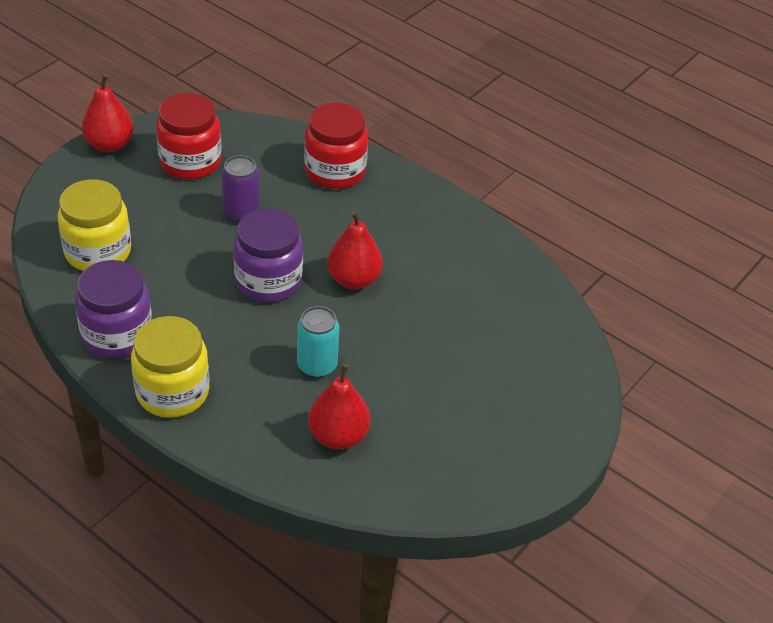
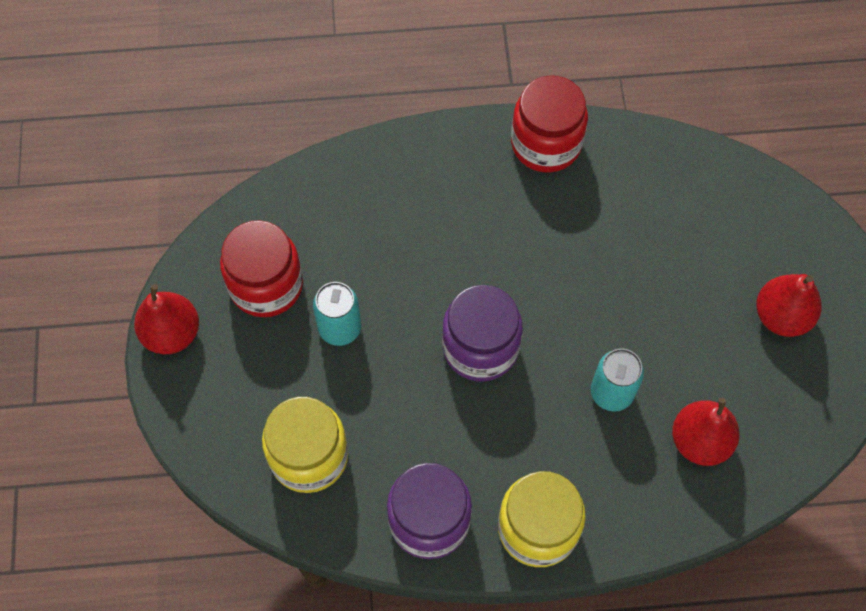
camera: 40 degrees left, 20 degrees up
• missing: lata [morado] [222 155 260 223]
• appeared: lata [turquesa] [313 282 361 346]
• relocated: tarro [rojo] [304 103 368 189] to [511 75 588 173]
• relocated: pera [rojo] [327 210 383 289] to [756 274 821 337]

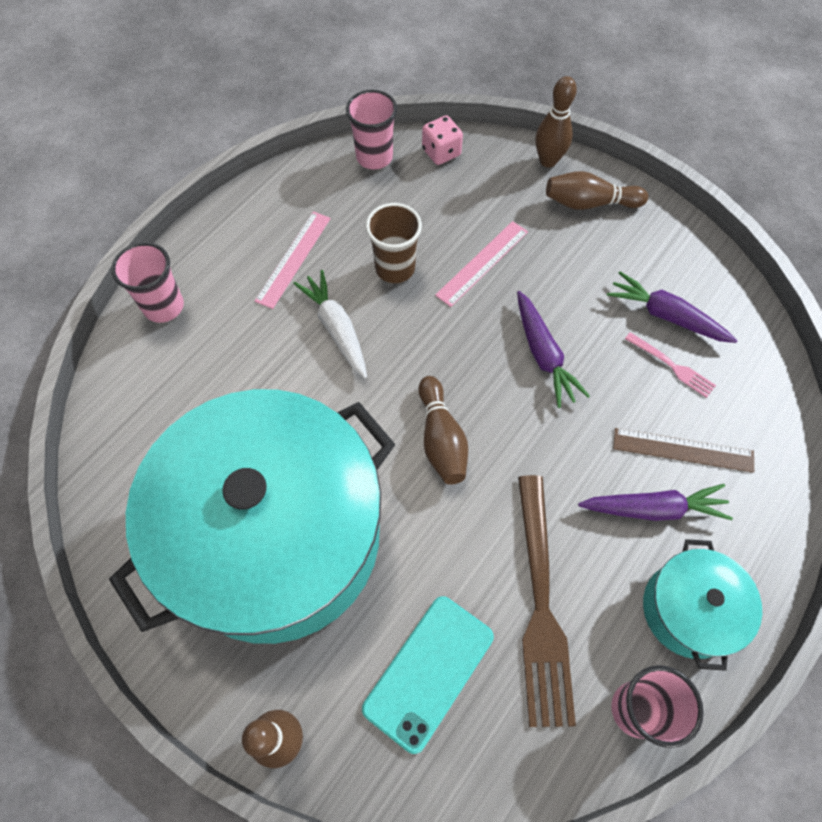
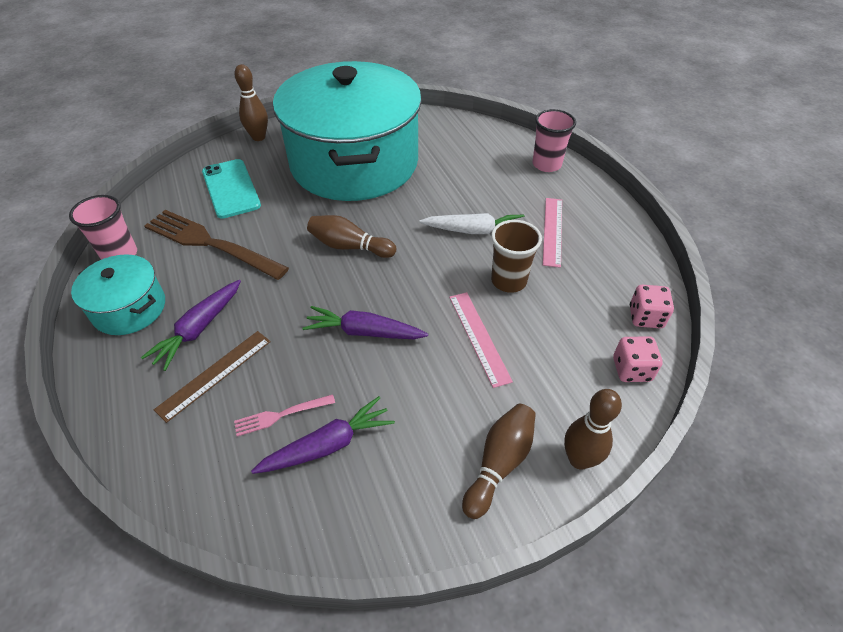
camera: 120 degrees right, 15 degrees down
• exchanged: vaso [rosa] [346 90 397 169] to dado [rosa] [630 284 674 329]
• spun: regla [rosa] [255 211 331 309] = [543 198 562 268] 45 degrees clockwise

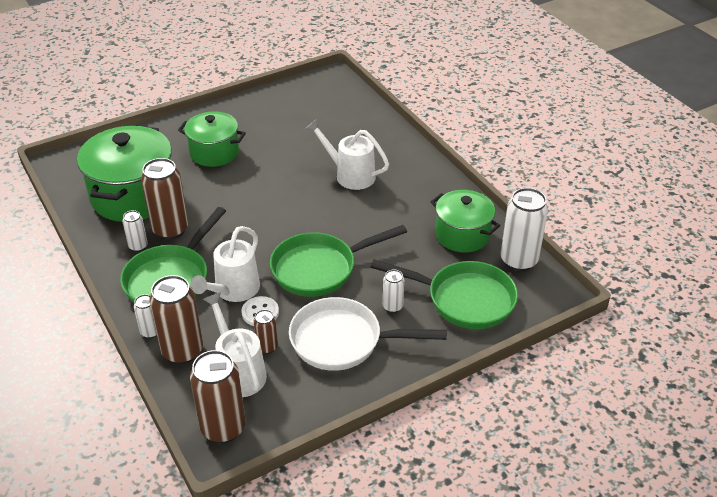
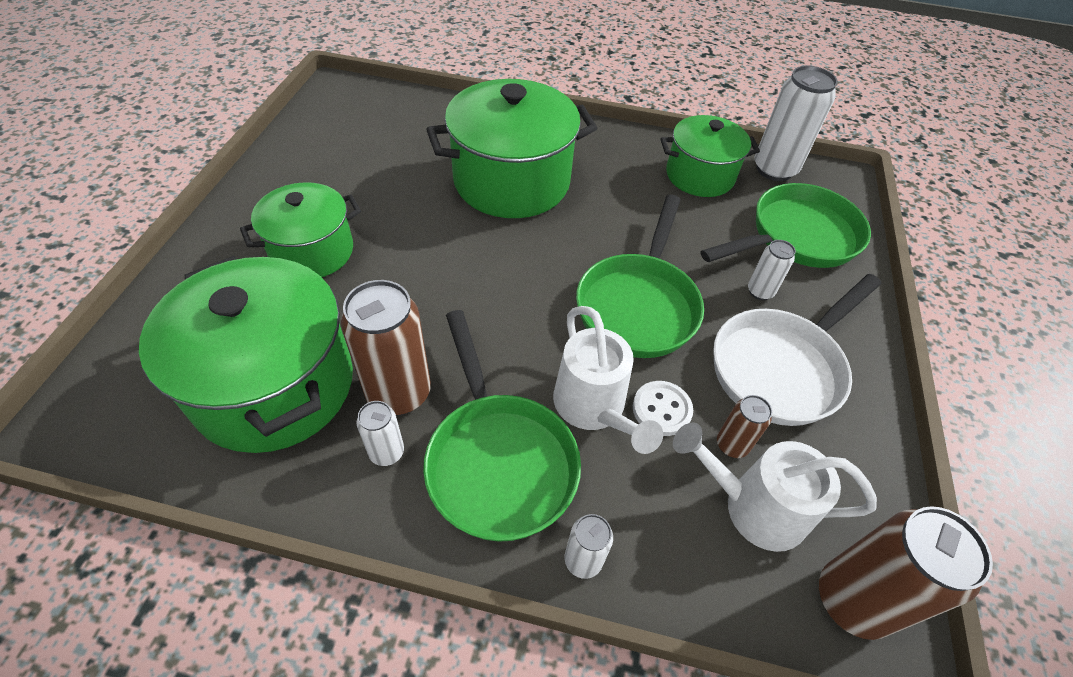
camera: 50 degrees left, 10 degrees up
• missing: lata [marrón] [149 275 203 364]
• exchanged: regadera [blanco] [306 119 389 190] to olla [verde] [426 79 597 218]

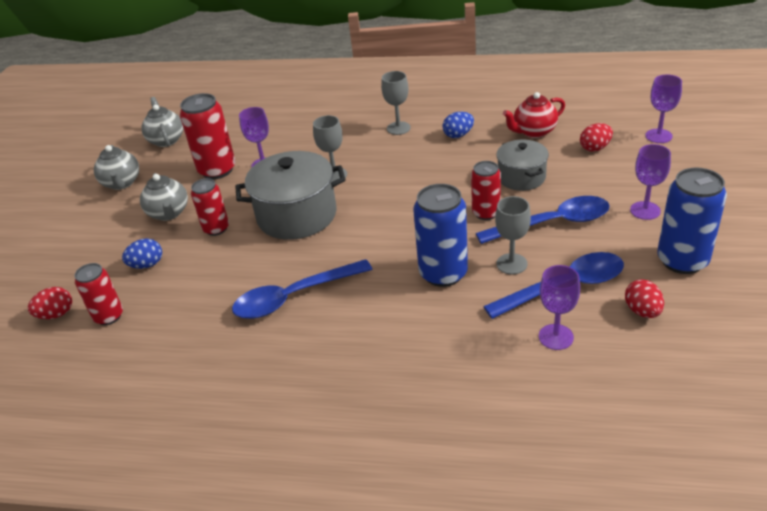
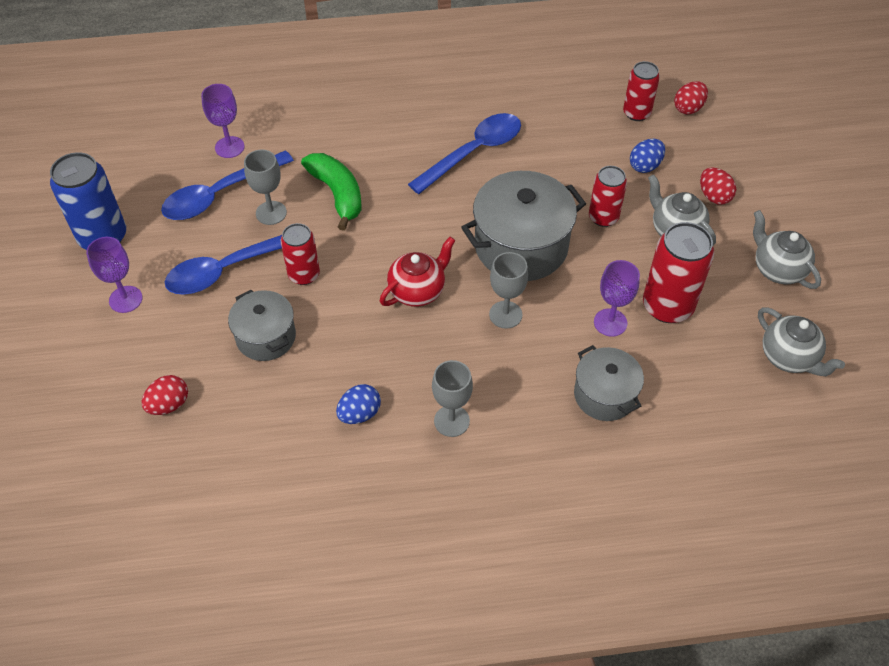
camera: 160 degrees right, 15 degrees up
• missing: copa [morado] [645 75 682 143]
• appeared: olla [gris] [574 345 644 421]
• relocated: tetera [rojo] [503 92 565 138] to [380 237 455 307]
• relocated: huevo [rojo] [625 279 664 318] to [700 168 736 205]
• exchanged: lata [azul] [413 184 468 287] to plátano [verde] [301 153 361 231]

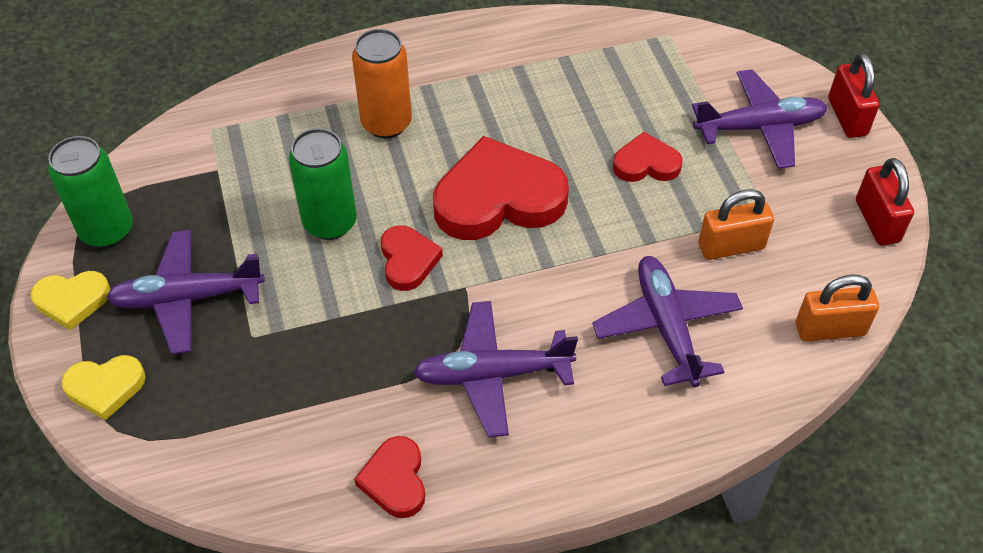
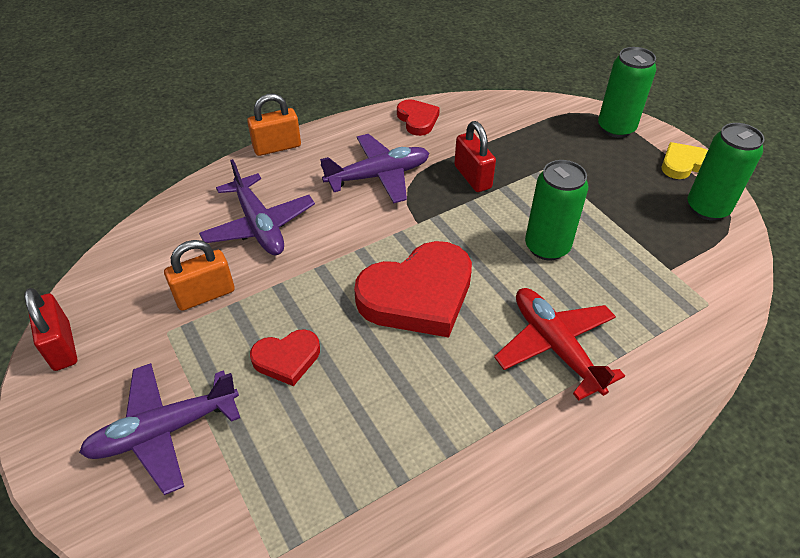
camera: 165 degrees right, 5 degrees down
• missing: avión [morado] [106 230 265 354]
• missing: corazón [rojo] [381 225 443 291]
• relocated: candado [naranja] [796 275 879 342] to [247 94 301 156]
• relocated: candado [rojo] [828 53 880 138] to [454 121 496 192]
• exchanged: corazón [amarillo] [61 355 146 420] to lata [verde] [598 47 656 138]
• exchanged: lata [naranja] [352 29 412 138] to avión [rojo] [494 288 625 401]

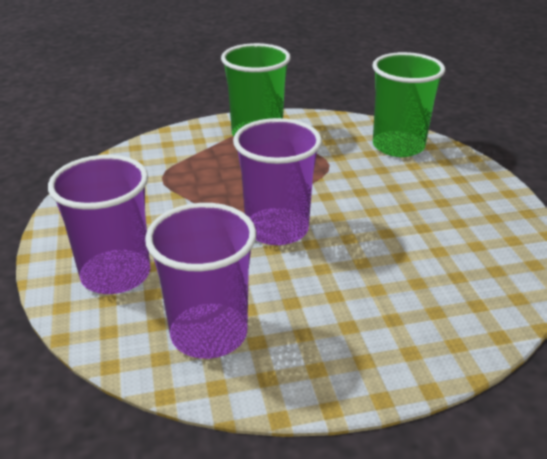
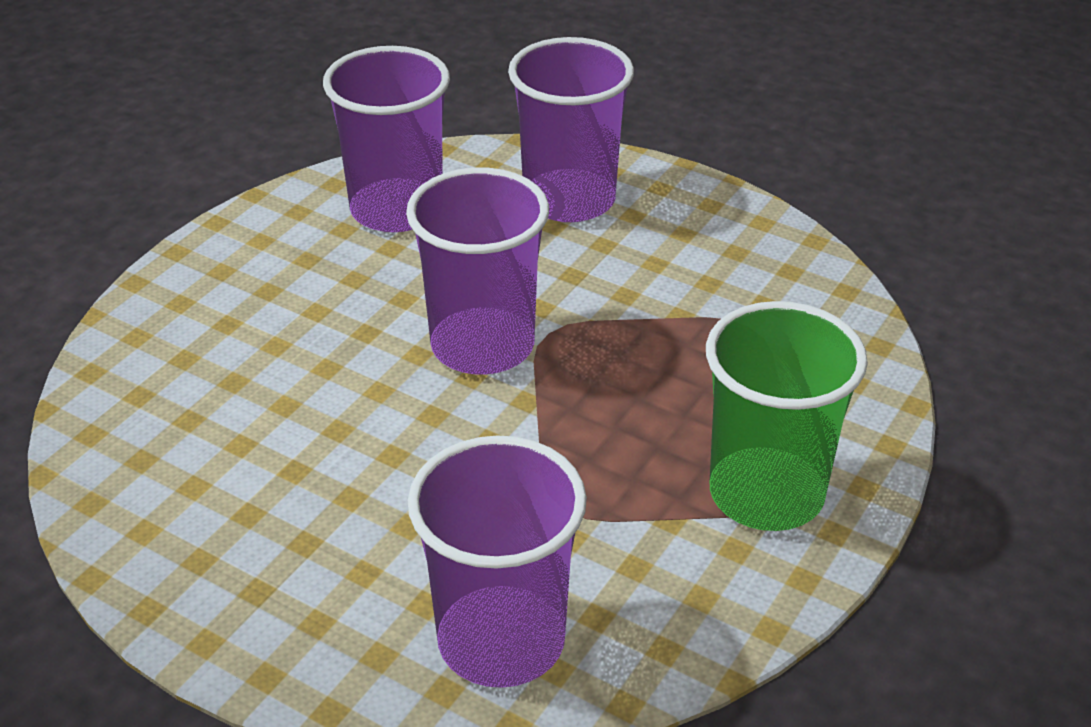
camera: 135 degrees right, 5 degrees up
• colour: vaso [verde] [372 52 445 157] to vaso [morado] [408 435 587 688]

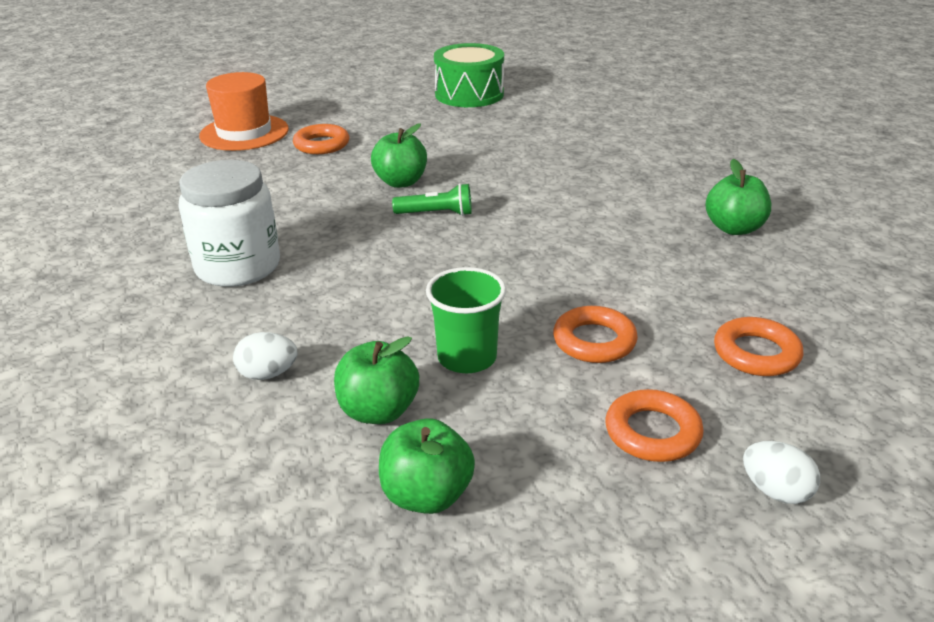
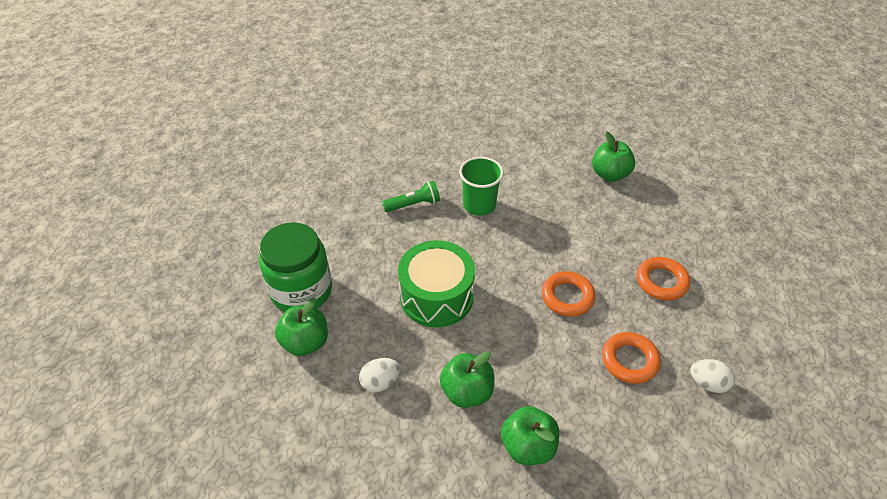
camera: 20 degrees left, 15 degrees up
• missing: sombrero [naranja] [199 72 289 151]
• missing: anillo [naranja] [293 124 349 154]
• relocated: manzana [verde] [371 123 427 188] to [275 298 328 356]
• relocated: vaso [verde] [426 267 506 373] to [459 157 504 216]
• relocated: tambor [verde] [434 43 504 107] to [398 240 475 327]
• colour: tarro [blanco] [179 160 280 287] to tarro [verde] [259 222 332 312]

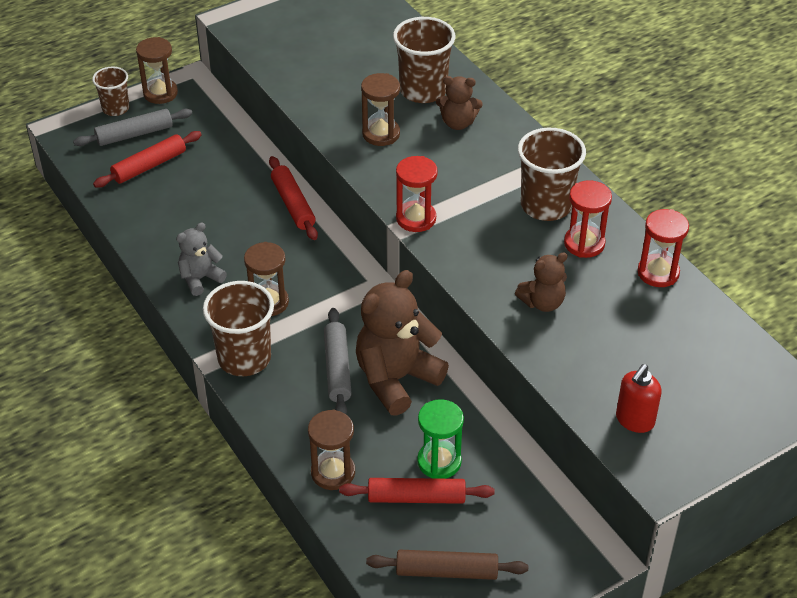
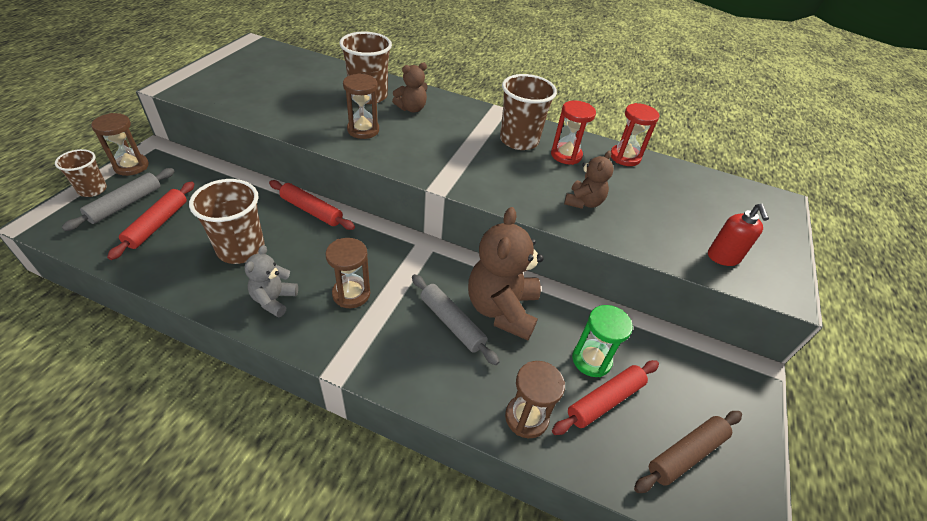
camera: 40 degrees left, 0 degrees up
• missing: reloj de arena [rojo] [396 156 438 232]
• relocated: vaso [marrón] [203 281 274 376] to [189 179 265 264]

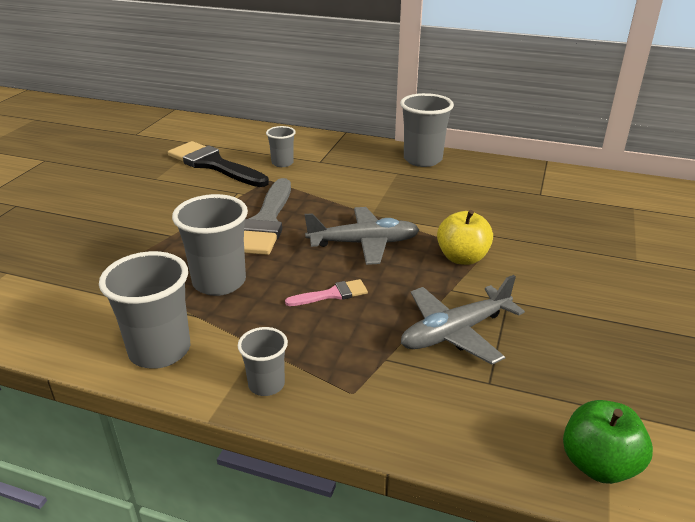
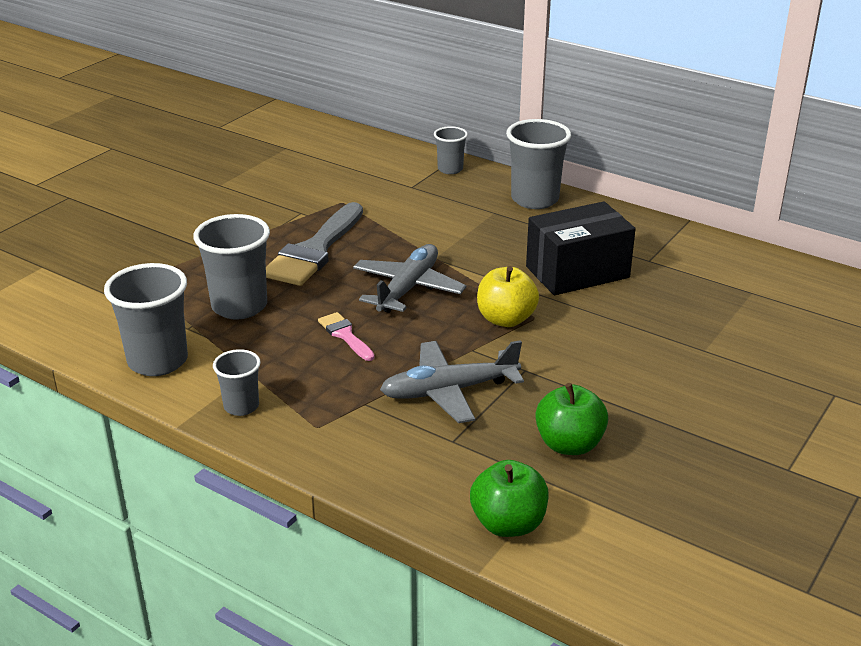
camera: 15 degrees right, 0 degrees up
• missing: pincel [negro] [168 141 269 187]
• appeared: caja [negro] [526 201 636 295]
• appeared: manzana [verde] [535 383 608 455]
• relocated: vaso [gris] [266 126 296 167] to [434 126 468 174]
• spun: pincel [rosa] [285 279 368 306] = [318 312 375 361] 120 degrees counterclockwise
• spun: avión [gris] [305 207 420 265] = [353 244 467 313] 75 degrees counterclockwise

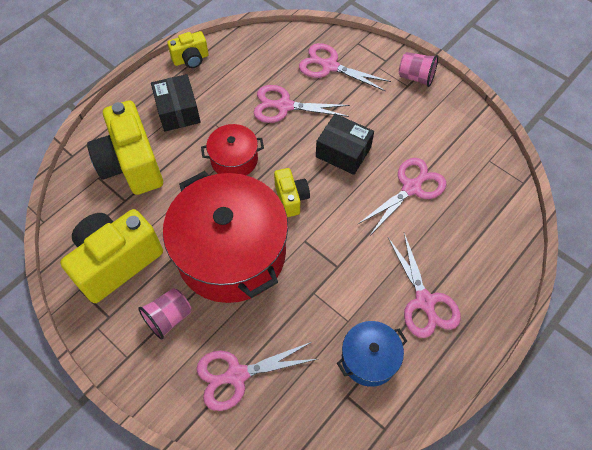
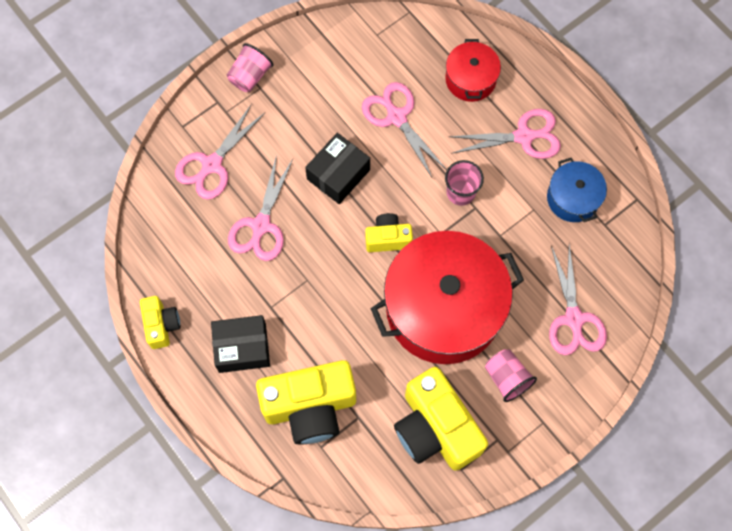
camera: 80 degrees left, 10 degrees up
• appeared: vaso [rosa] [445 160 484 206]
• relocated: olla [rojo] [201 124 264 176] to [445 39 501 102]

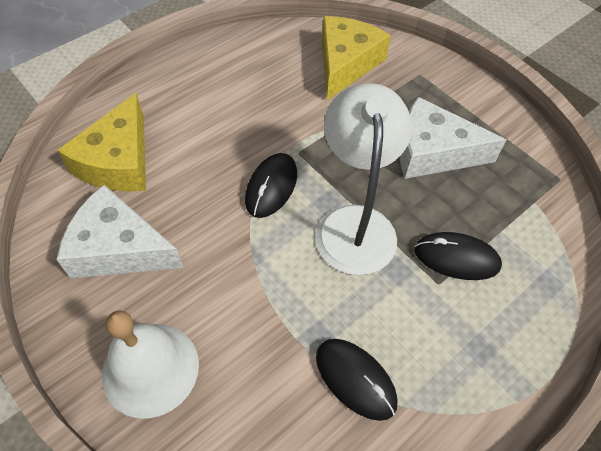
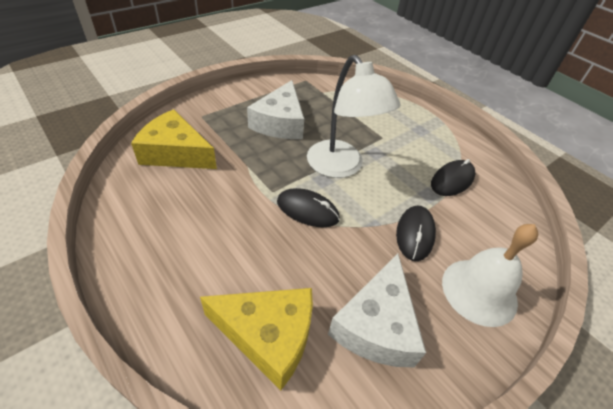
camera: 90 degrees left, 10 degrees down
• relocated: ratón [negro] [414 232 502 280] to [396 206 436 261]
• spun: lámpara [blanco] [316 83 412 275] = [307 55 401 178] 120 degrees counterclockwise

